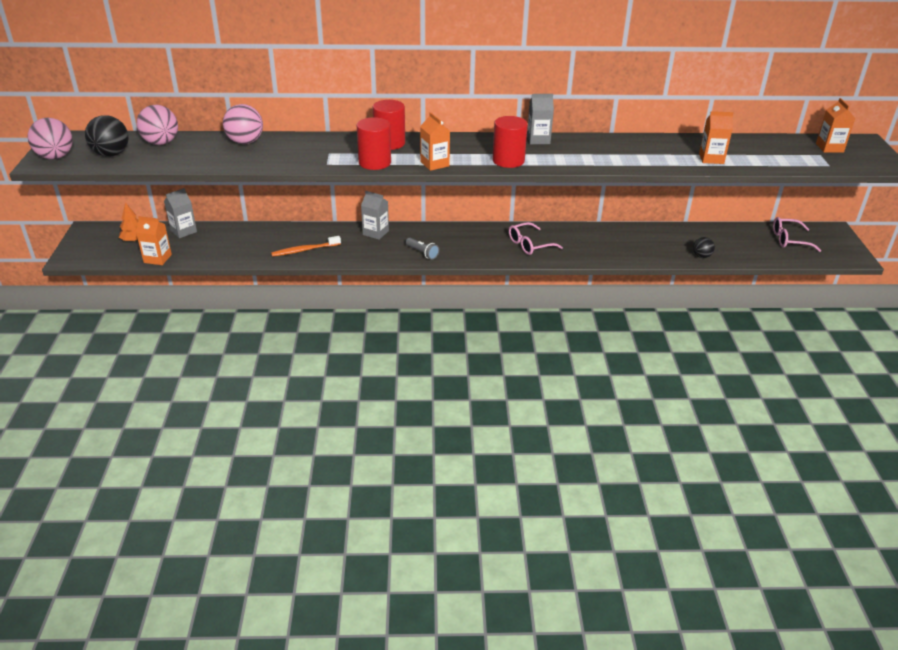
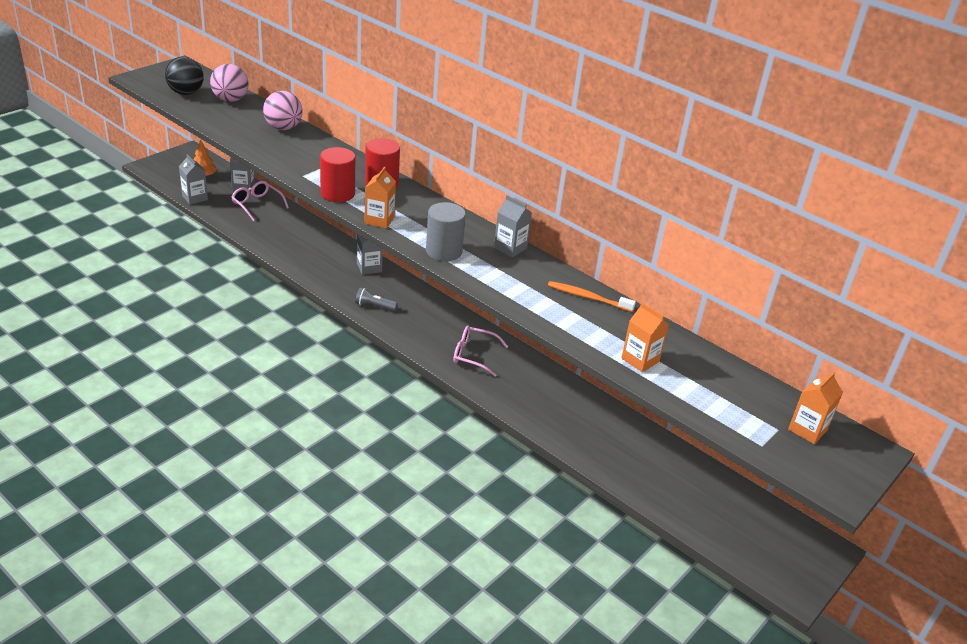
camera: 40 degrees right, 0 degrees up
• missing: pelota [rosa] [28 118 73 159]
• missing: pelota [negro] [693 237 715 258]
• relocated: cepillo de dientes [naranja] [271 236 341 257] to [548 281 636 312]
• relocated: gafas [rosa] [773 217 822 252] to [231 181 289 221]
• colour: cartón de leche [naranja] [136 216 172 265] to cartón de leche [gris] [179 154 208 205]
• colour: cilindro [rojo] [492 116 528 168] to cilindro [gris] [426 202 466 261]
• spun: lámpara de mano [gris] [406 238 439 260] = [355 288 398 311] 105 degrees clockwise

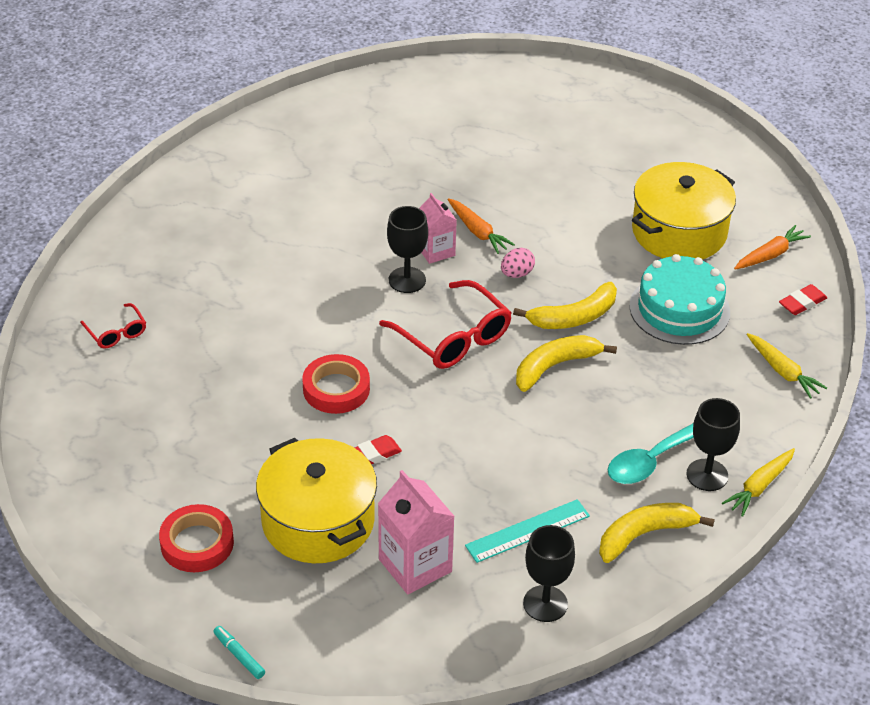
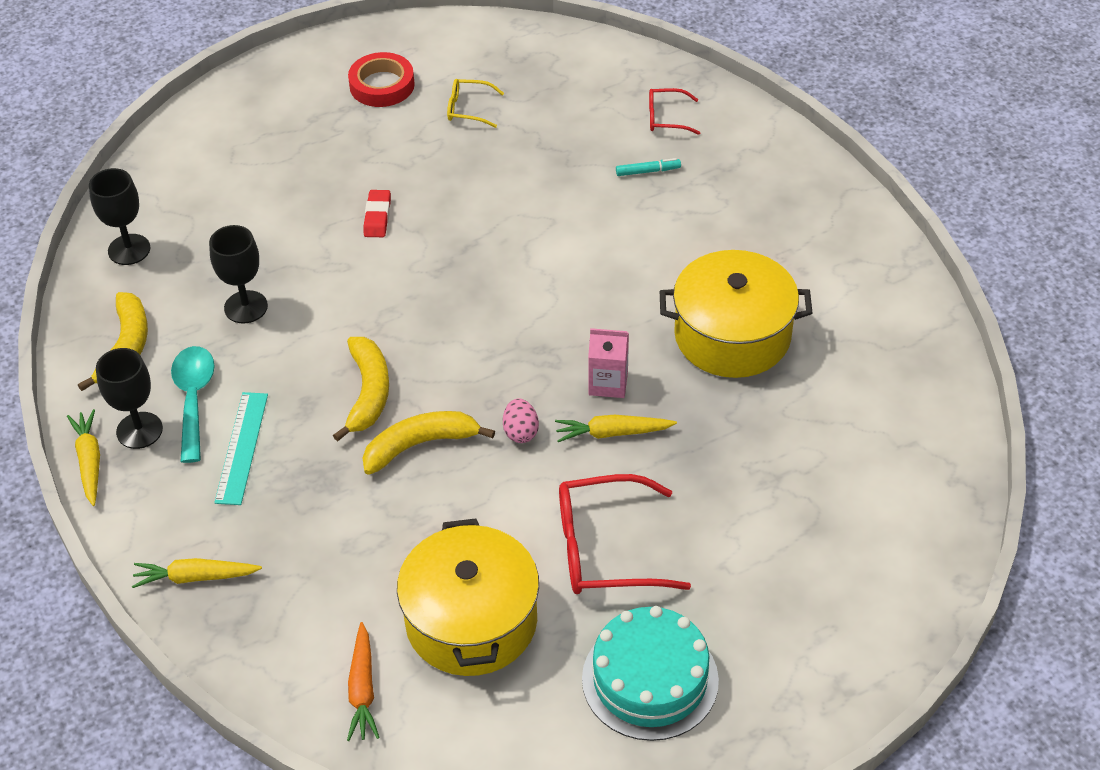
camera: 125 degrees right, 5 degrees up
• missing: cinta adhesiva [rojo] [302 354 370 414]
• missing: cartón de leche [rosa] [378 470 455 595]
• missing: goma de borrar [rojo] [779 284 827 315]
• appeared: gafas [amarillo] [447 79 504 128]
• relocated: rotulador [turquesa] [213 626 265 679] to [616 158 681 176]
• relocated: olla [amarillo] [256 438 377 563] to [660 250 812 378]
• relocated: gafas [rojo] [379 280 512 369] to [559 474 691 594]
• relocated: copa [negro] [387 206 428 293] to [209 225 268 323]
• relocated: regla [turquesa] [465 499 590 563] to [214 392 268 505]
• relocated: tarta [turquesa] [629 254 730 345] to [582 606 719 741]
• colour: zanahoria [naranja] [447 198 515 254] to zanahoria [amarillo] [555 415 677 442]
• spun: plátano [amarillo] [513 282 617 329] = [362 411 495 475] 60 degrees clockwise

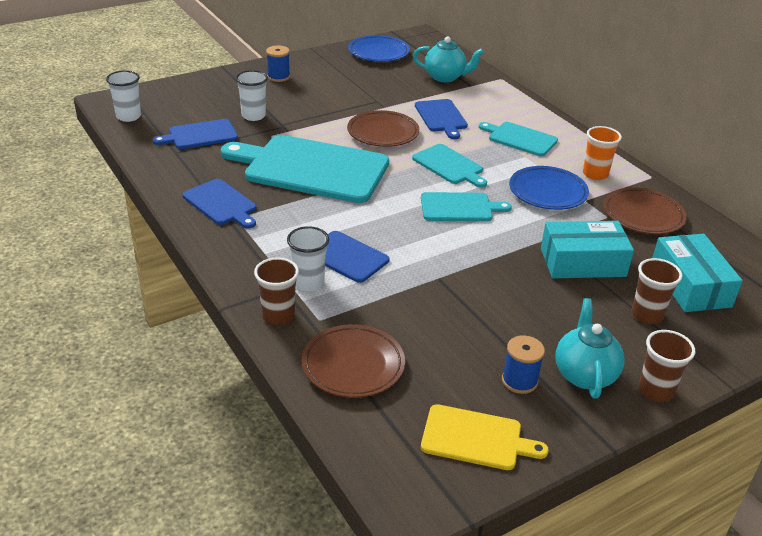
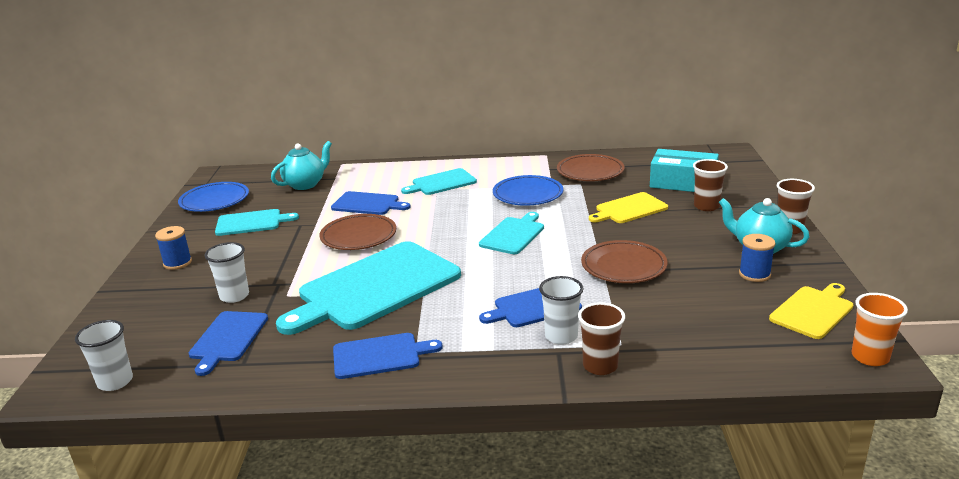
camera: 55 degrees left, 10 degrees down
• relocated: plato [marrón] [302 324 405 398] to [581 240 668 283]
• relocated: tabla de cortar [turquesa] [412 144 487 188] to [215 209 299 236]
• relocated: vaso [naranja] [583 126 622 180] to [852 293 908 366]
• exchanged: caja [turquesa] [541 221 634 278] to tabla de cortar [amarillo] [589 192 668 223]

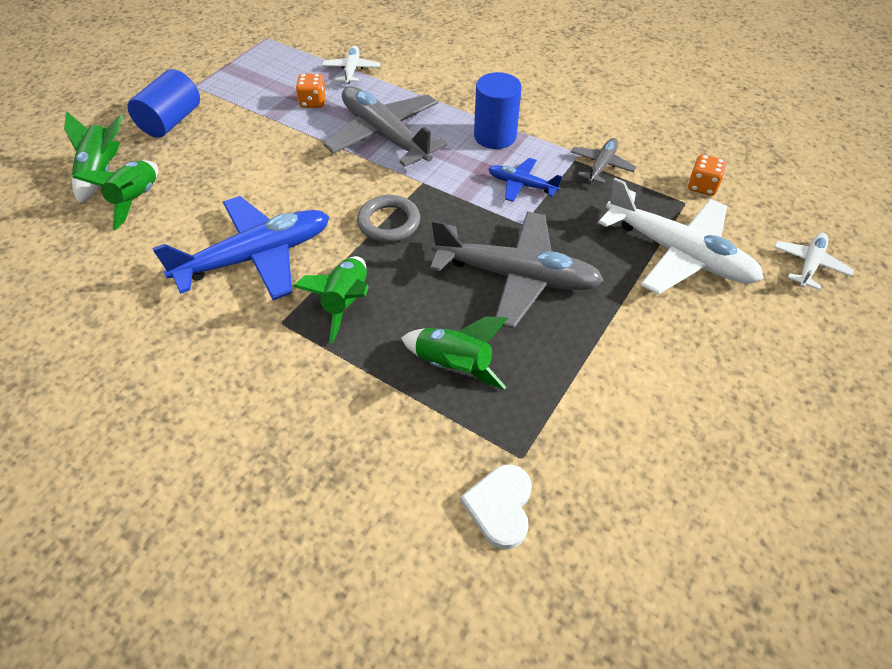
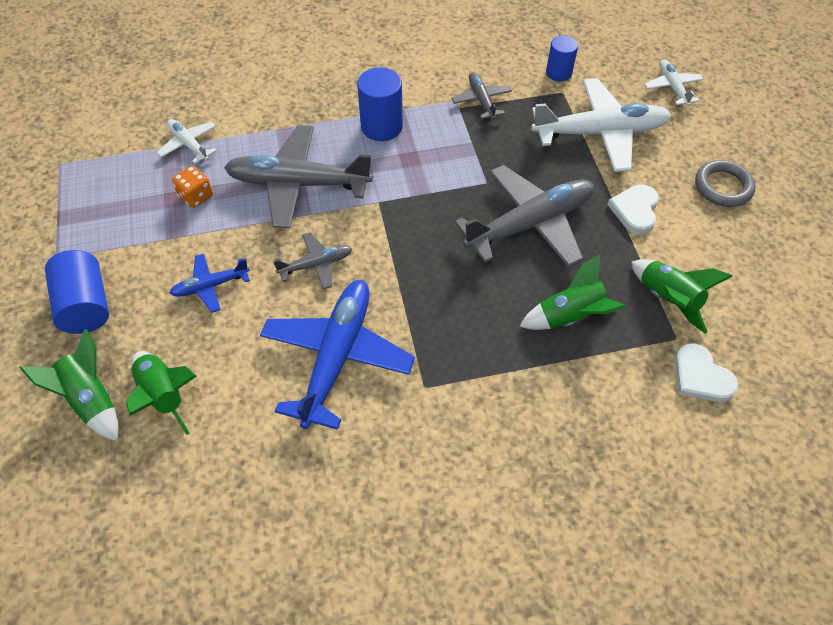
camera: 45 degrees left, 5 degrees up
• appeared: avión [gris] [273 232 352 289]
• appeared: corazón [blanco] [607 184 659 234]
• relocated: cohete [verde] [293 256 369 343] to [631 259 733 334]
• relocated: anillo [gris] [357 195 420 242] to [695 160 756 207]
• relocated: avión [azul] [488 158 562 202] to [170 254 250 313]
• exchanged: dado [naranja] [688 154 727 196] to cilindro [azul] [546 35 578 82]

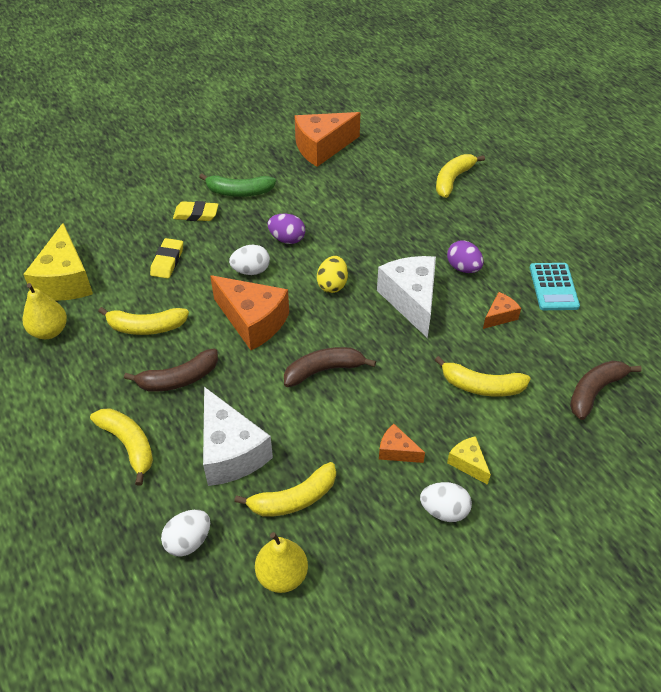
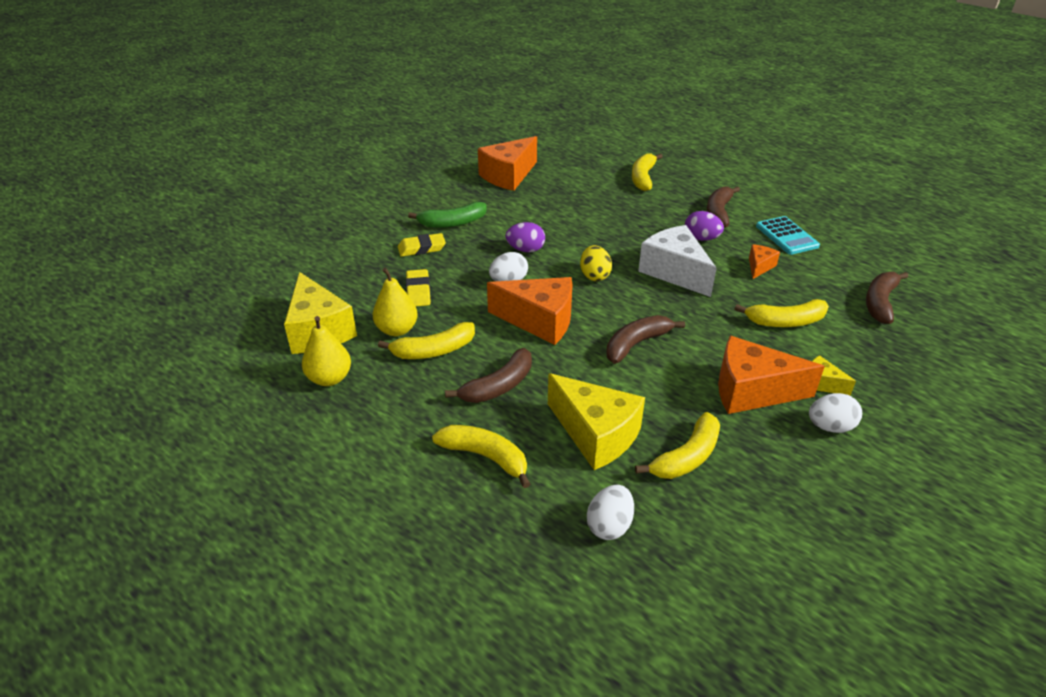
camera: 20 degrees left, 10 degrees down
• appeared: plátano [marrón] [707 186 740 228]
• relocated: pera [amarillo] [255 532 308 593] to [373 268 418 336]
• colour: queso [blanco] [203 387 273 486] to queso [amarillo] [548 373 645 470]
• size: queso [naranja] [379 424 425 463] = [718 336 825 414] x2.05

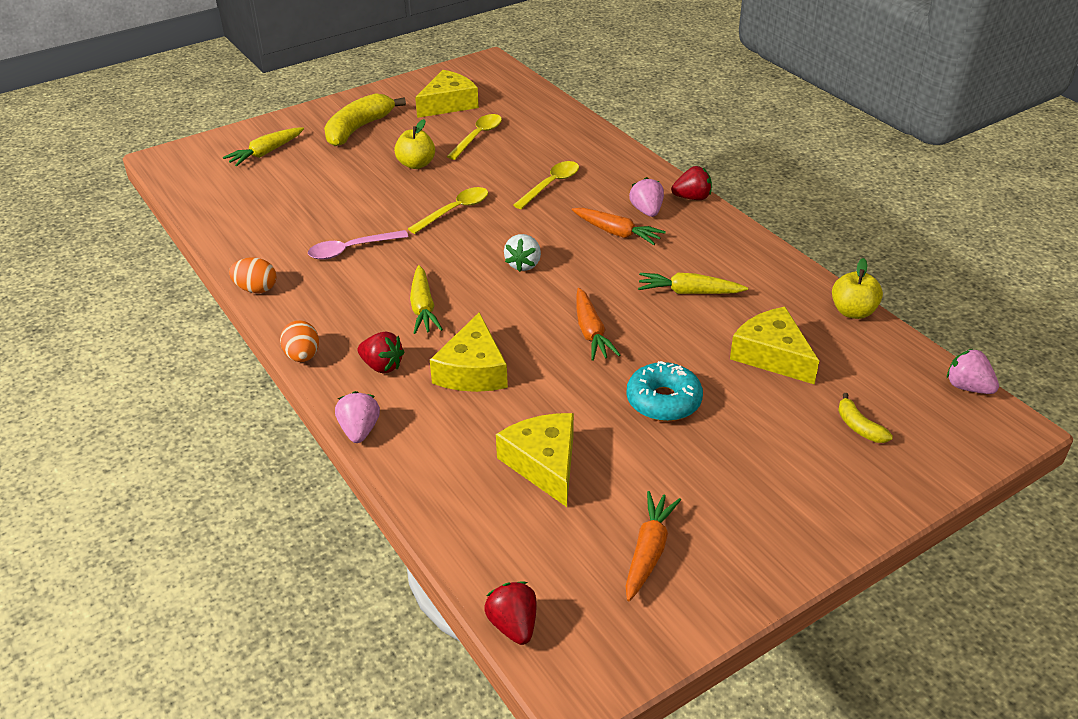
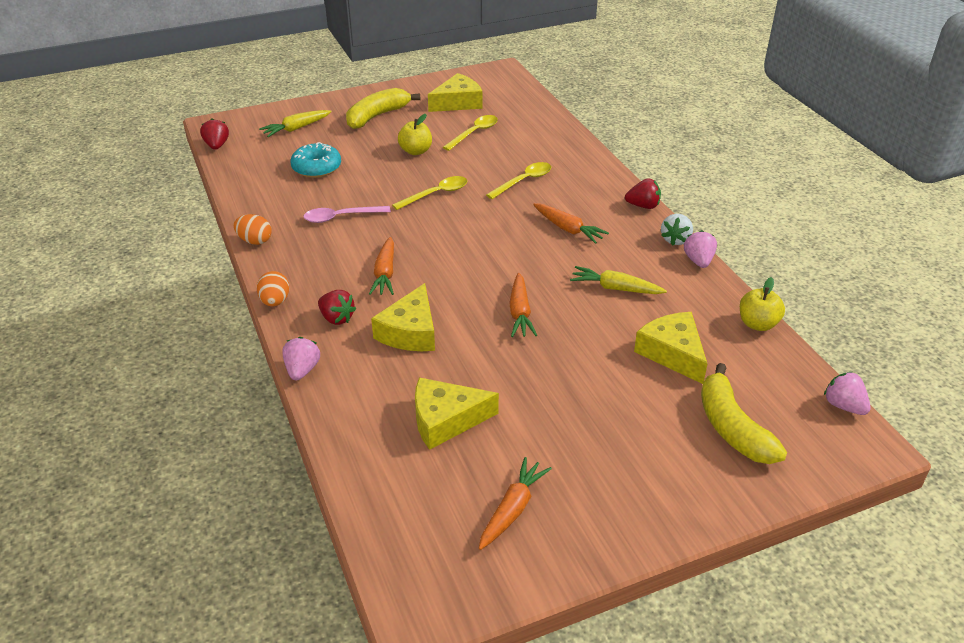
camera: 10 degrees right, 0 degrees up
• relocated: fresa [rojo] [484 582 537 645] to [200 118 229 150]
• relocated: fresa [blanco] [504 234 541 272] to [661 214 693 246]
• relocated: rosquilla [turquesa] [626 361 703 421] to [290 142 341 178]
• relocated: fresa [rosa] [629 177 664 217] to [684 230 717 268]
• colour: zanahoria [amarillo] [410 265 443 334] to zanahoria [naranja] [369 237 394 295]
• spun: queso [amarillo] [496 413 574 507] = [415 377 499 450] 90 degrees counterclockwise
• size: plátano [amarillo] [838 393 893 443] = [701 363 787 464] x2.03

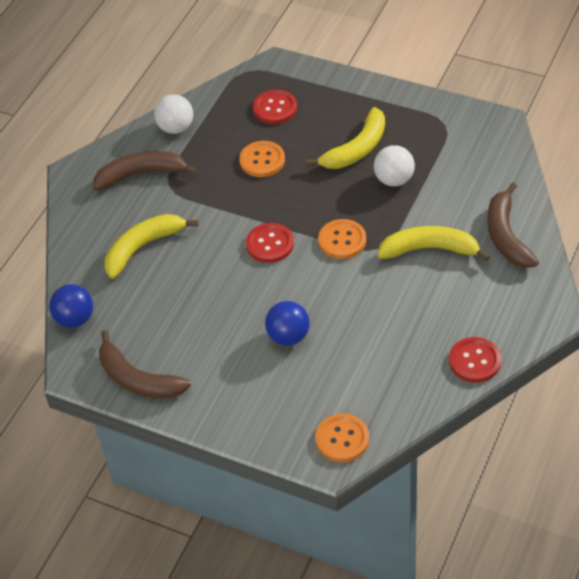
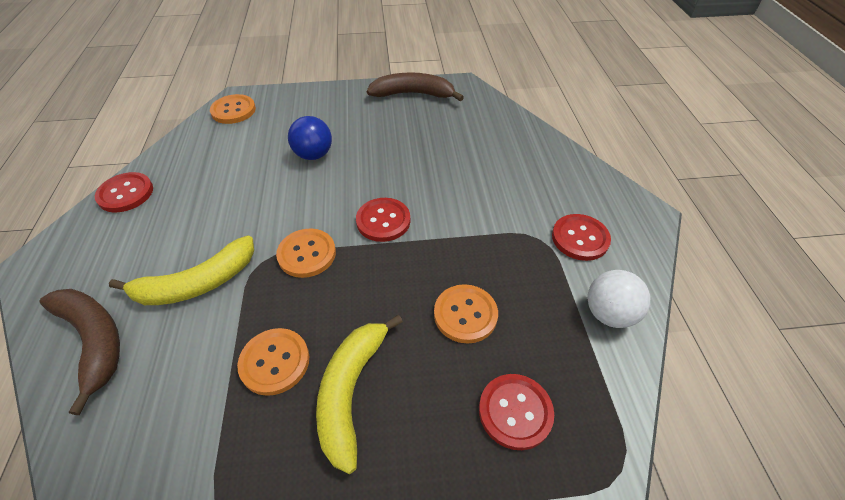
camera: 145 degrees right, 0 degrees up
• missing: pelota [azul] [49 284 93 328]
• missing: plátano [amarillo] [105 214 198 279]
• exchanged: plátano [marrón] [93 151 197 191] to botón [rojo] [552 214 611 261]
• exchanged: pelota [blanco] [374 145 415 186] to botón [naranja] [237 328 309 396]

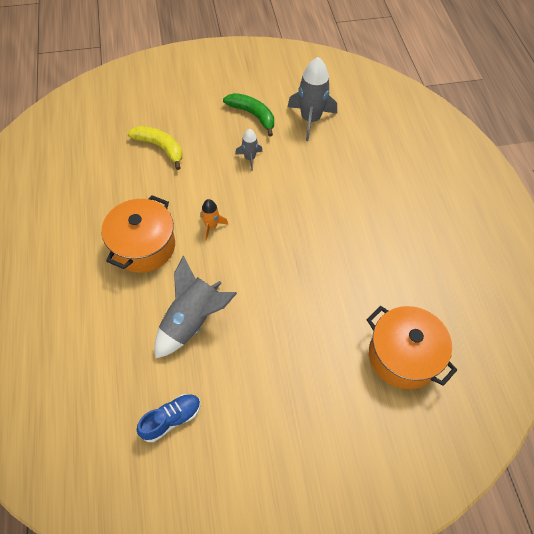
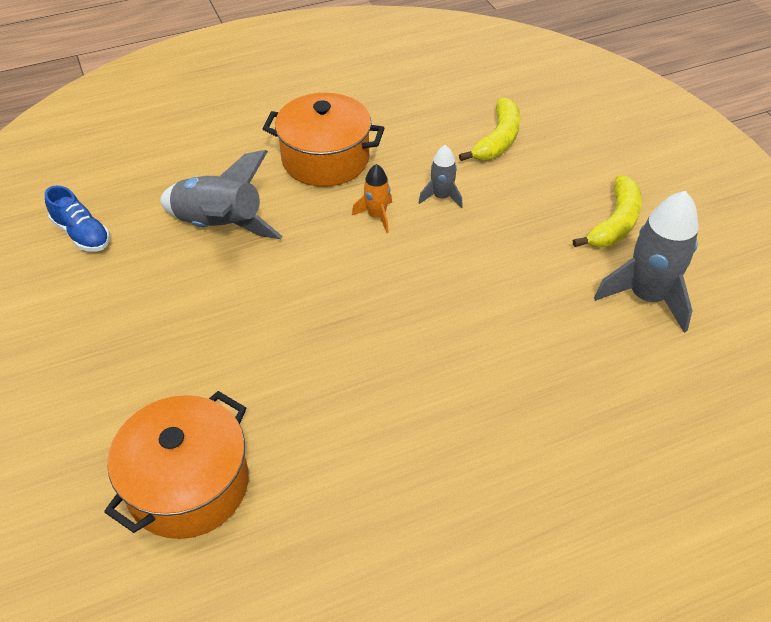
camera: 80 degrees right, 10 degrees down
• relocated: cohete [gris] [235 129 263 171] to [419 145 463 208]
• colour: plátano [verde] [223 93 274 137] to plátano [amarillo] [573 175 642 247]

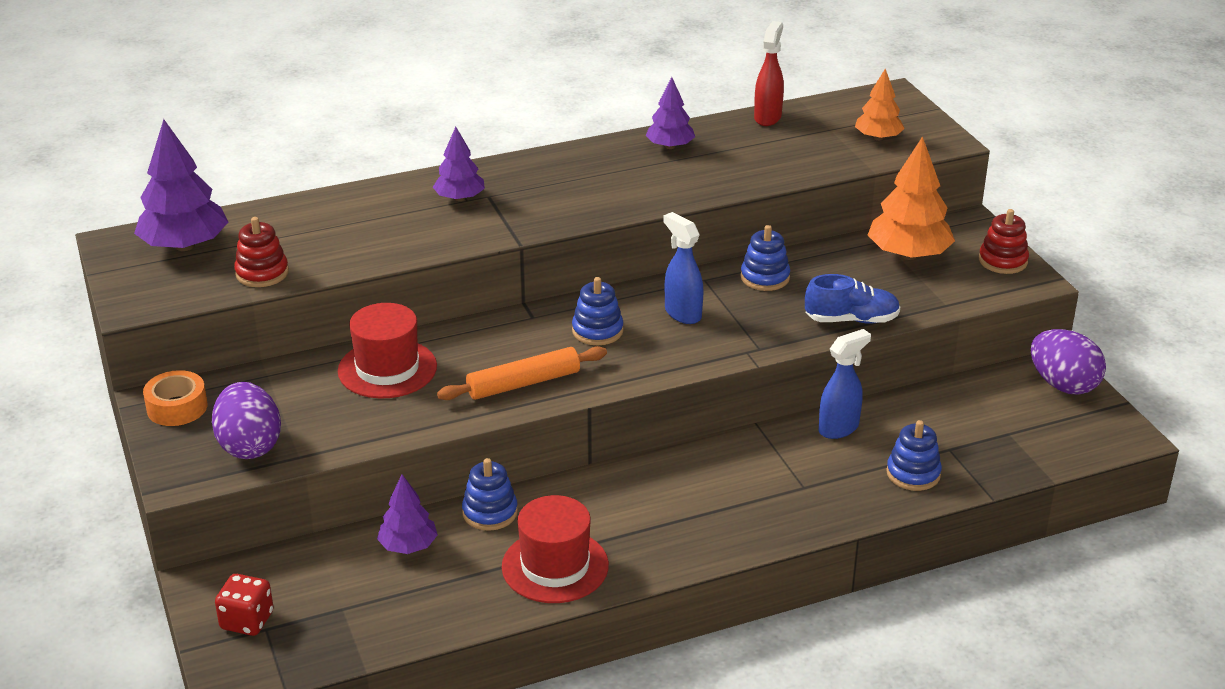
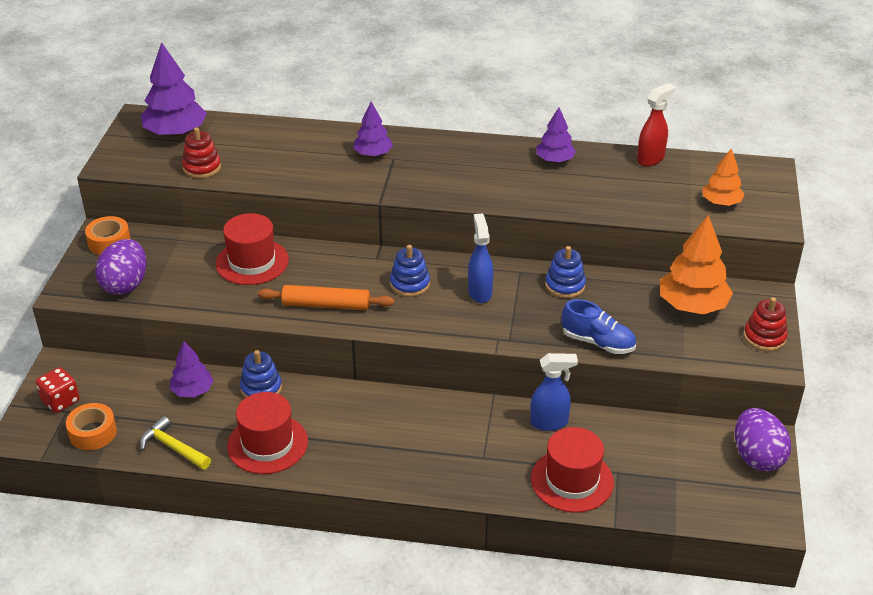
camera: 30 degrees right, 5 degrees up
• appeared: cinta adhesiva [naranja] [66 403 117 450]
• appeared: martillo [amarillo] [140 416 211 470]
• exchanged: juguete apilable [azul] [886 420 942 491] to sombrero [rojo] [531 427 614 513]

